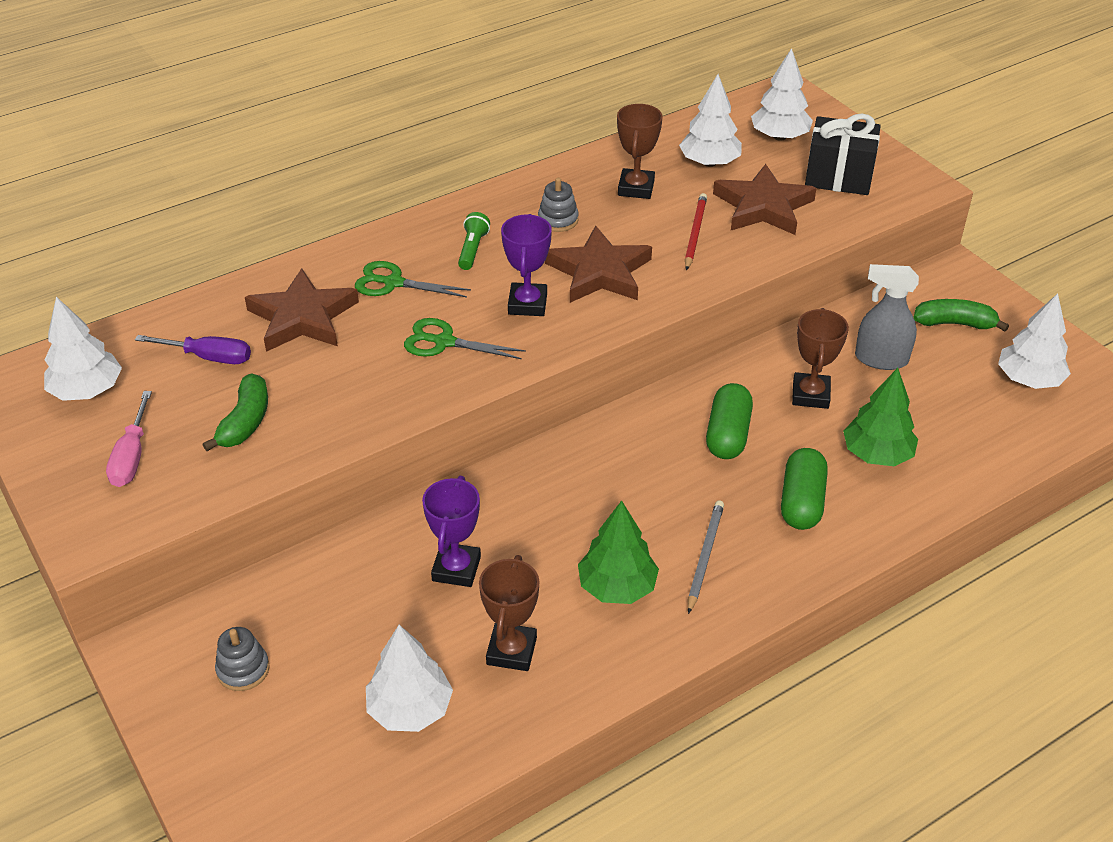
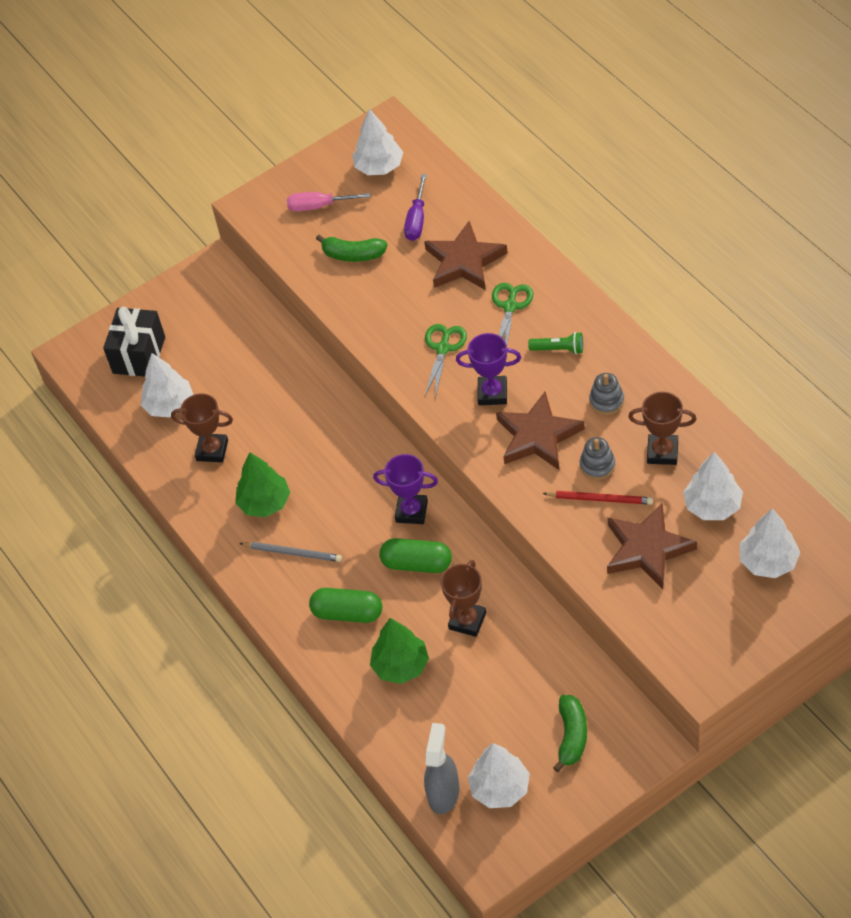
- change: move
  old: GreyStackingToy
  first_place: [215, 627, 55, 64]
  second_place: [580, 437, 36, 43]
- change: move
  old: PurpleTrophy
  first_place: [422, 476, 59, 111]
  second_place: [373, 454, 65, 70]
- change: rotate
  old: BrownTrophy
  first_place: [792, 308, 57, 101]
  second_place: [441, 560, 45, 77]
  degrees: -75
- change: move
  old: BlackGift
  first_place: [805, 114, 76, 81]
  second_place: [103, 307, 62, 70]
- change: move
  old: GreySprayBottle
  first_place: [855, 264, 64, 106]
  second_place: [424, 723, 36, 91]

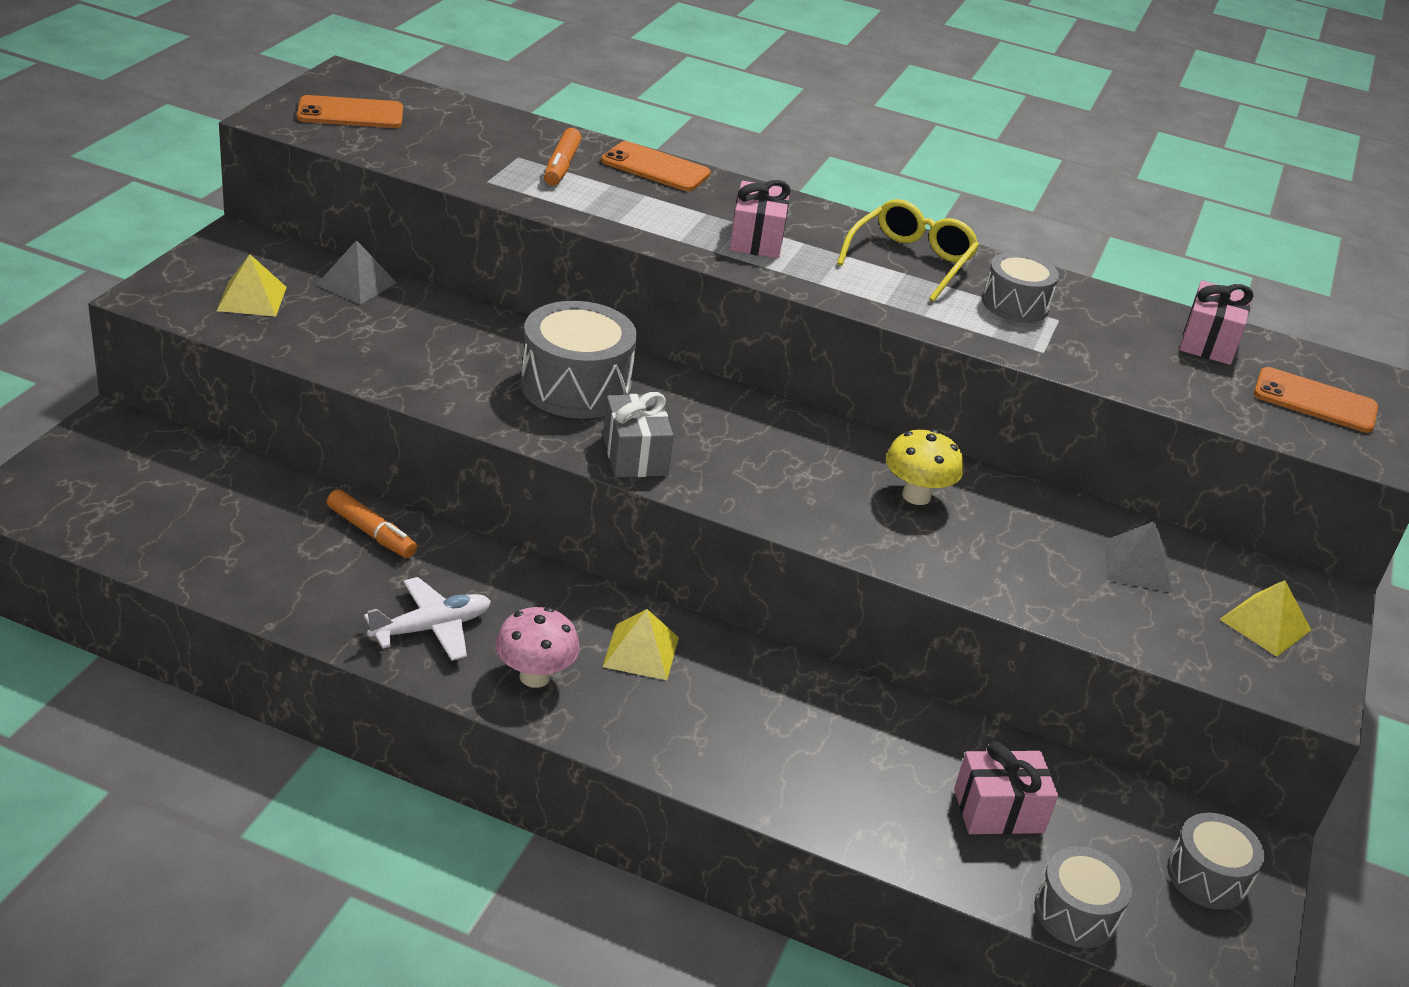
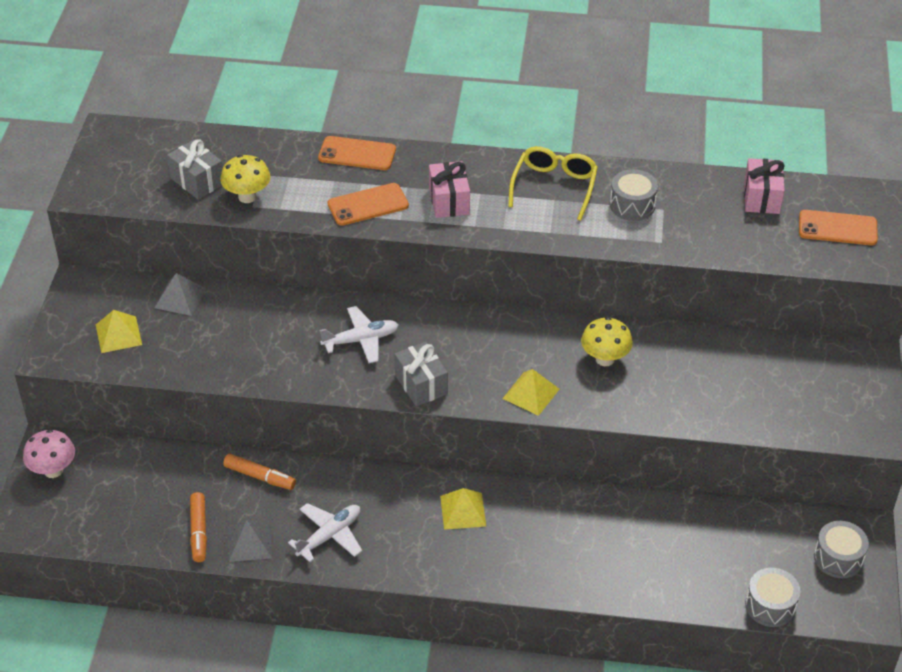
- change: move
  old: OrangePhone
  first_place: [297, 95, 106, 33]
  second_place: [328, 183, 81, 43]
- change: move
  old: PinkMushroom
  first_place: [495, 607, 85, 81]
  second_place: [23, 429, 52, 49]
- change: replace
  old: GreyDrum
  new: WhitePlane
  first_place: [521, 301, 116, 118]
  second_place: [320, 306, 79, 57]
- change: move
  old: OrangeMarker
  first_place: [544, 128, 37, 57]
  second_place: [190, 492, 17, 70]
- change: delete
  old: PinkGift
  first_place: [954, 741, 104, 94]
- change: move
  old: GreyPyramid
  first_place: [1104, 522, 68, 71]
  second_place: [228, 520, 44, 42]
- change: move
  old: YellowPyramid
  first_place: [1220, 580, 91, 77]
  second_place: [502, 369, 57, 47]
- change: insert
  new: GreyGift
  second_place: [167, 139, 56, 61]
- change: insert
  new: YellowMushroom
  second_place: [220, 155, 51, 48]

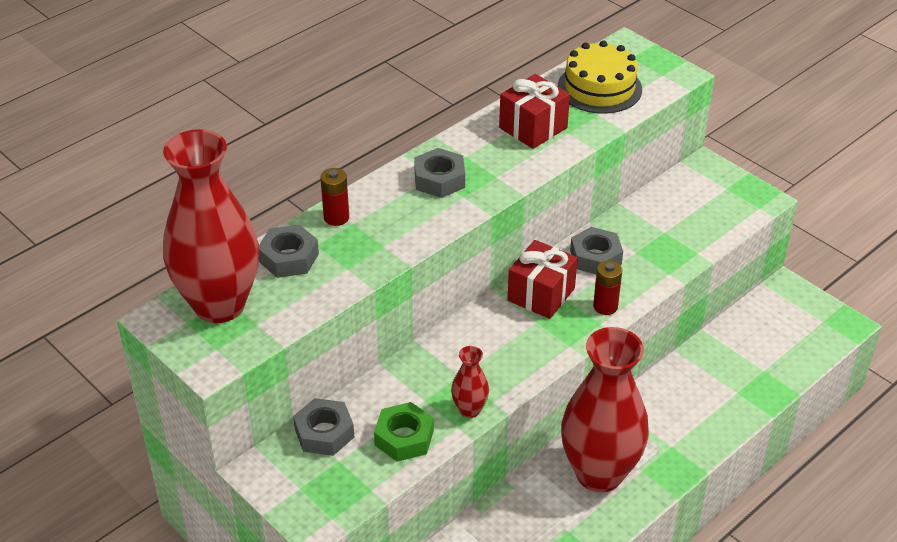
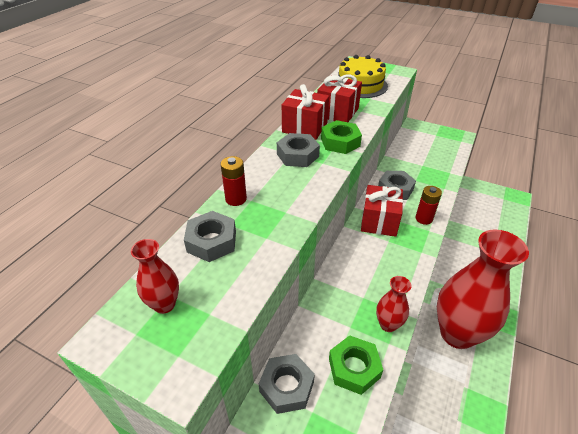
- change: resize
  old: RedVase
  first_place: [163, 129, 96, 194]
  second_place: [131, 239, 48, 75]
  factor: 0.42
- change: insert
  new: RedGift
  second_place: [282, 84, 47, 56]
- change: insert
  new: GreenNut
  second_place: [321, 120, 41, 34]

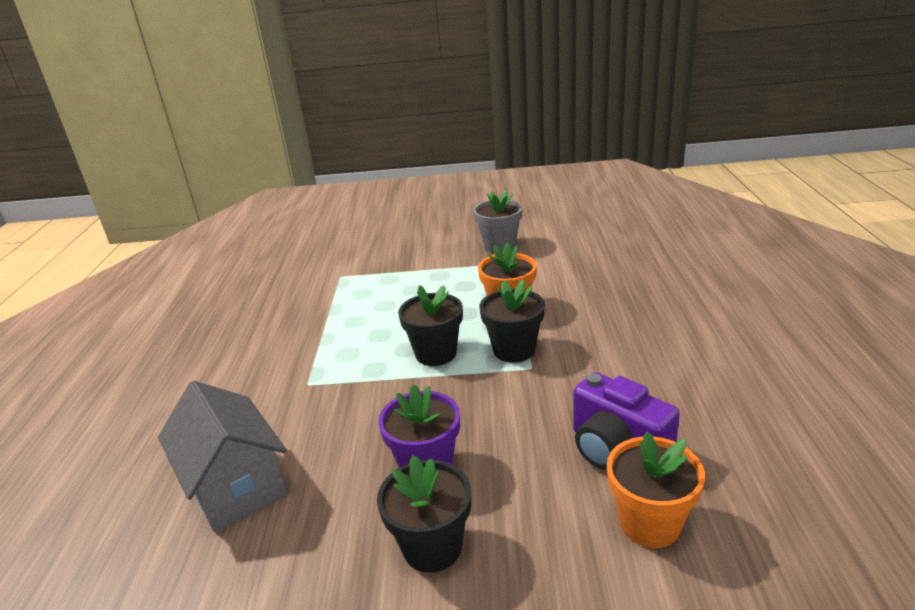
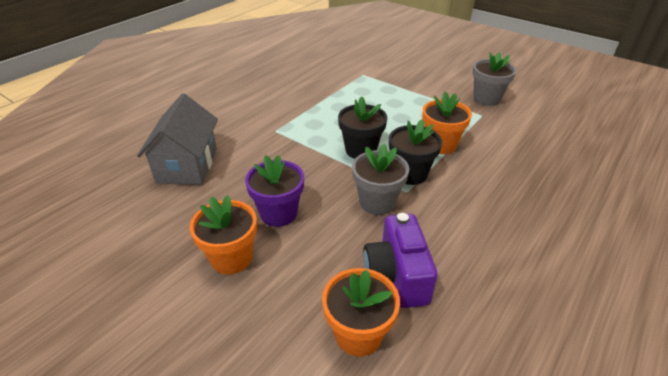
- change: recolor
  old: BlackFlowerPot
  new: OrangeFlowerPot
  first_place: [377, 455, 94, 118]
  second_place: [190, 195, 67, 80]
- change: insert
  new: GreyFlowerPot
  second_place: [352, 144, 57, 71]

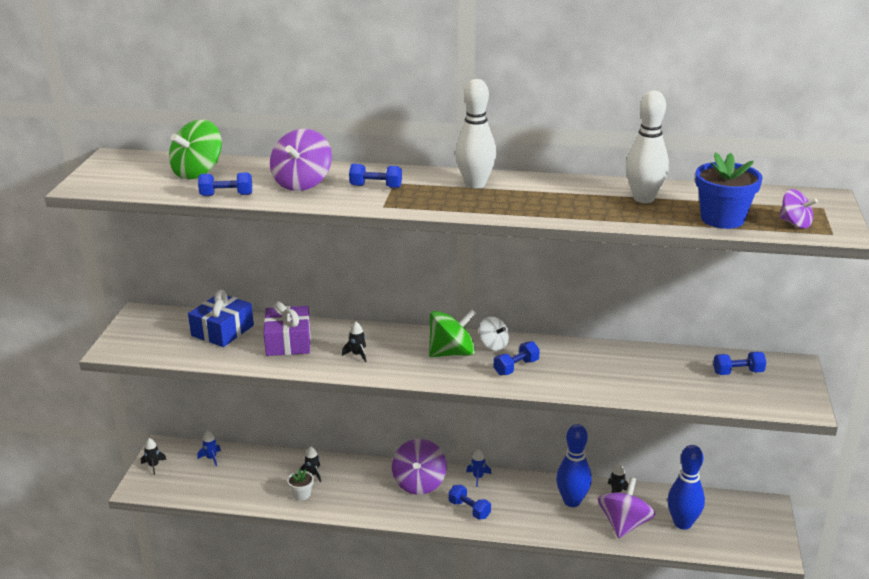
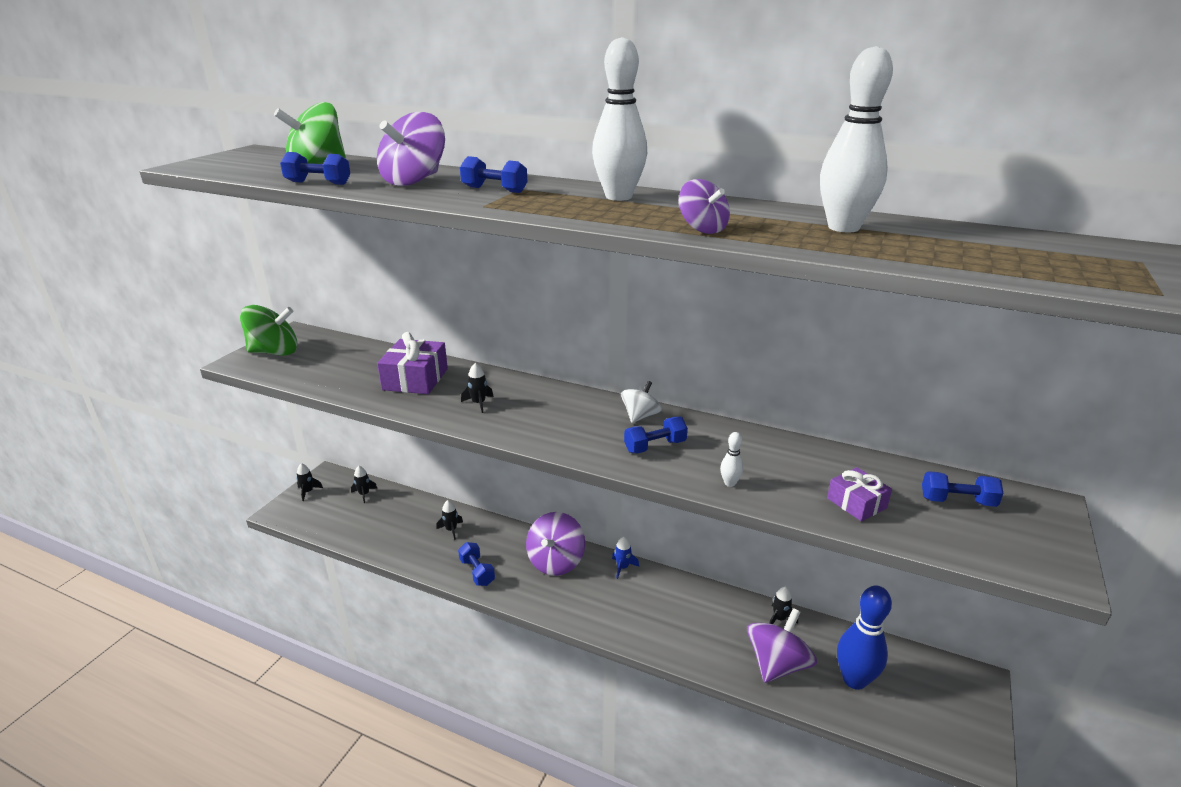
- change: delete
  old: BlueGift
  first_place: [188, 290, 66, 57]
- change: recolor
  old: BlueRocket
  new: BlackRocket
  first_place: [197, 431, 24, 35]
  second_place: [351, 466, 27, 37]
- change: delete
  old: WhiteFlowerPot
  first_place: [287, 469, 27, 31]
- change: move
  old: GreenSpinningTop
  first_place: [429, 309, 47, 48]
  second_place: [240, 305, 57, 51]
- change: move
  old: BlueDumbbell
  first_place: [448, 485, 43, 35]
  second_place: [458, 542, 37, 44]
- change: rotate
  old: WhiteSpinningTop
  first_place: [479, 316, 30, 35]
  second_place: [621, 381, 41, 42]
  degrees: -120
- change: delete
  old: BlueBowlingPin
  first_place: [556, 424, 36, 83]
- change: delete
  old: BlueFlowerPot
  first_place: [695, 152, 68, 77]
- change: move
  old: PurpleSpinningTop
  first_place: [779, 189, 39, 39]
  second_place: [679, 179, 51, 55]
- change: insert
  new: WhiteBowlingPin
  second_place: [720, 432, 23, 55]
- change: insert
  new: PurpleGift
  second_place: [827, 467, 65, 54]

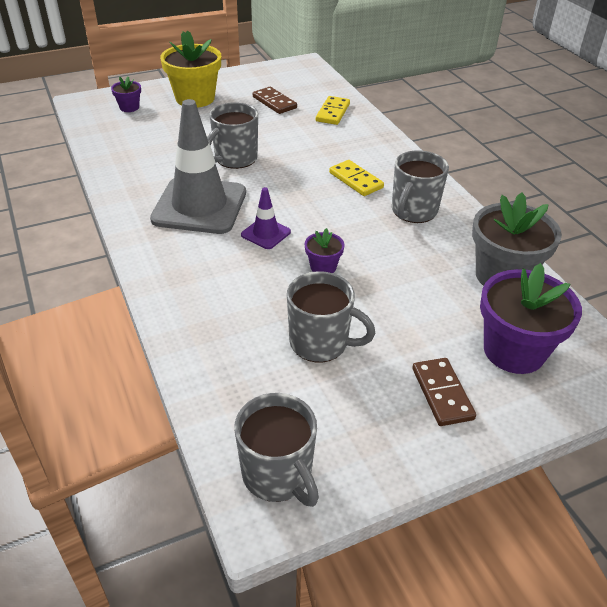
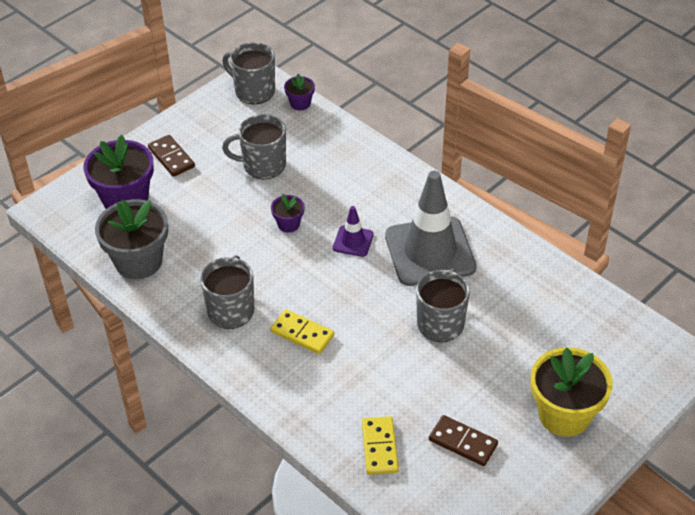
- change: move
  old: PurpleFlowerPot
  first_place: [111, 77, 30, 35]
  second_place: [284, 74, 31, 37]

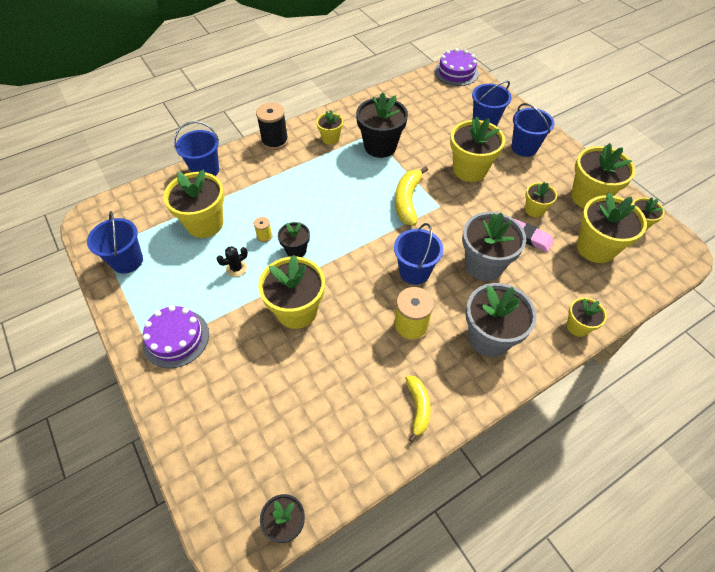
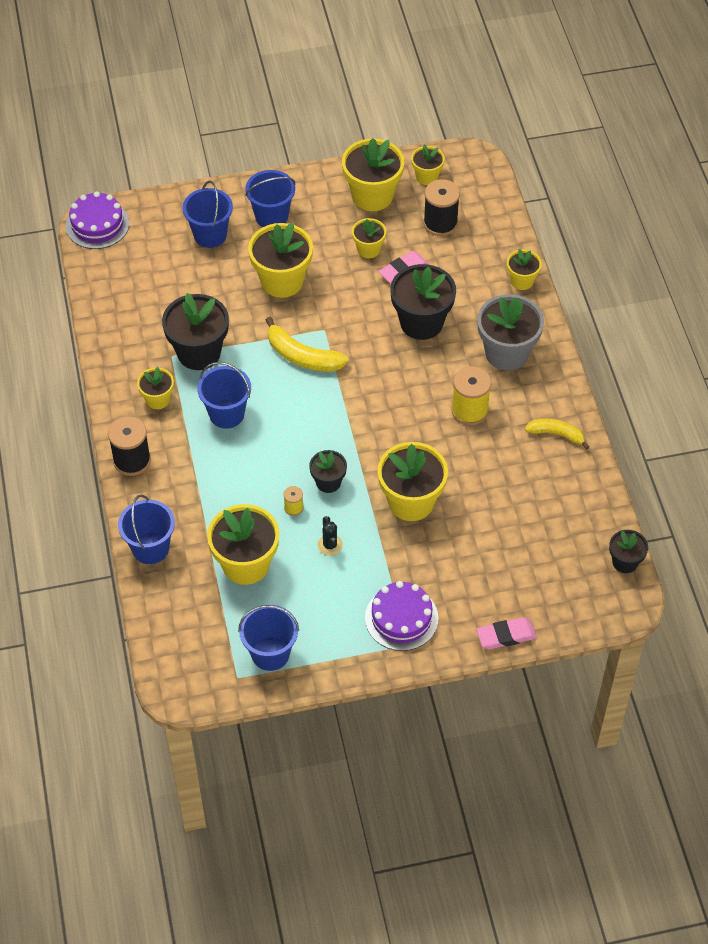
- change: move
  old: BlueBucket
  first_place: [394, 223, 49, 62]
  second_place: [197, 362, 54, 67]
- change: recolor
  old: GreyFlowerPot
  new: BlackFlowerPot
  first_place: [462, 212, 64, 69]
  second_place: [390, 264, 66, 76]
- change: replace
  old: YellowFlowerPot
  new: BlackSpool
  first_place: [577, 192, 70, 71]
  second_place: [423, 179, 37, 57]
- change: insert
  new: PinkEraser
  second_place: [476, 617, 61, 32]

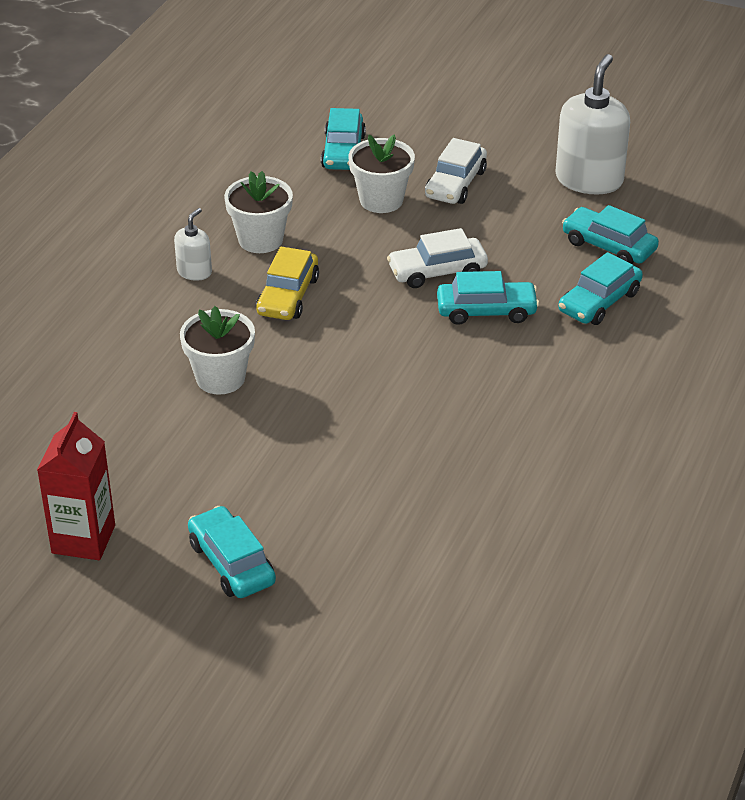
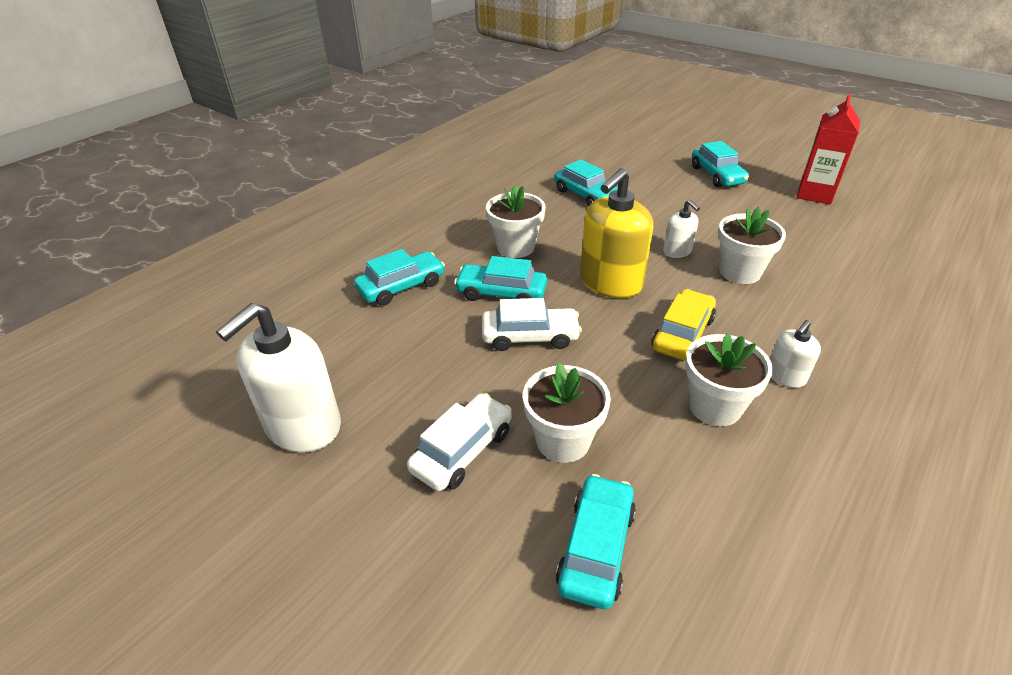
- change: move
  old: TurquoiseCar
  first_place: [562, 205, 97, 59]
  second_place: [554, 159, 64, 48]
- change: insert
  new: WhiteFlowerPot
  second_place: [486, 185, 60, 73]
- change: insert
  new: YellowSoapDispenser
  second_place: [580, 168, 73, 130]
- change: insert
  new: WhiteSoapDispenser
  second_place: [663, 200, 37, 58]

